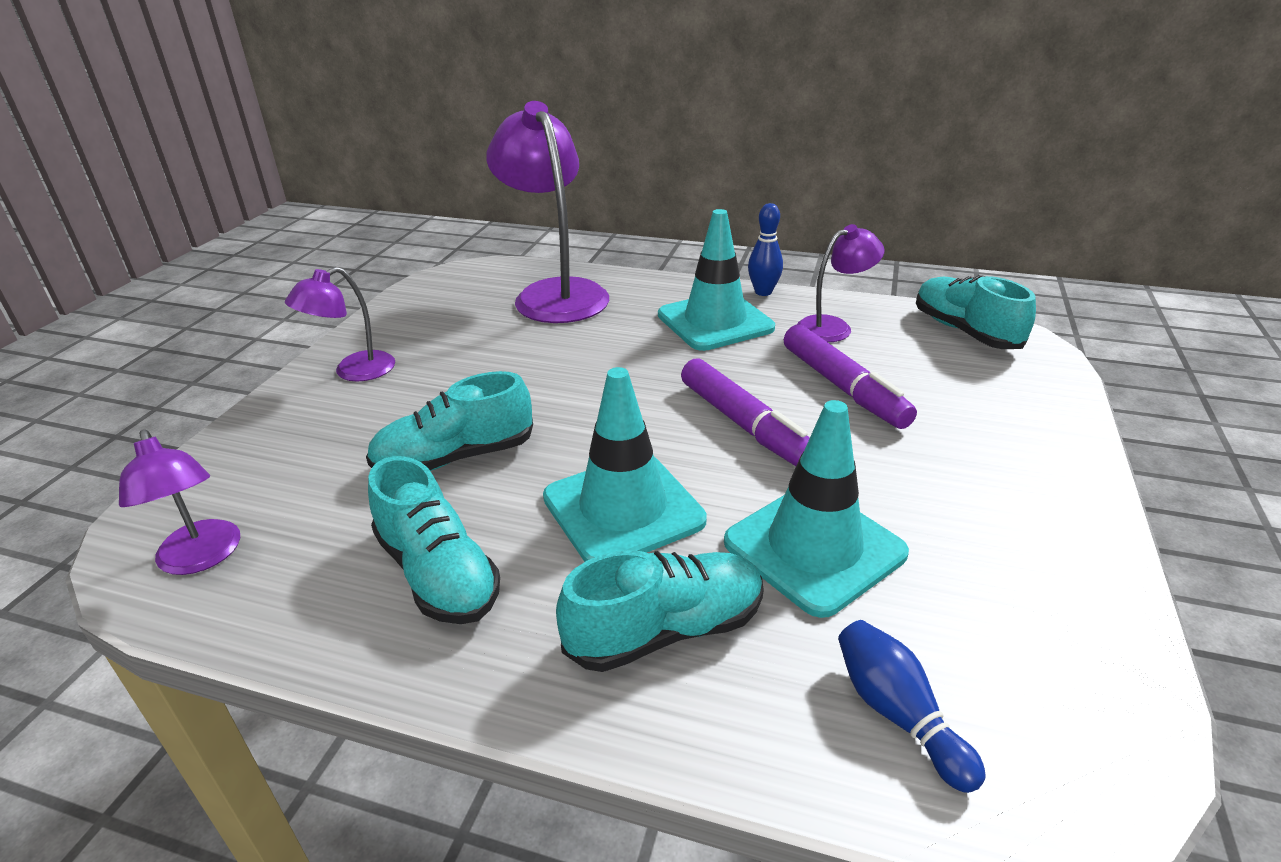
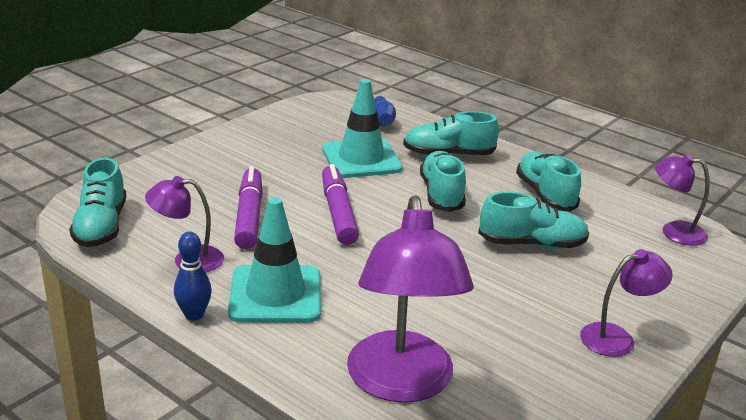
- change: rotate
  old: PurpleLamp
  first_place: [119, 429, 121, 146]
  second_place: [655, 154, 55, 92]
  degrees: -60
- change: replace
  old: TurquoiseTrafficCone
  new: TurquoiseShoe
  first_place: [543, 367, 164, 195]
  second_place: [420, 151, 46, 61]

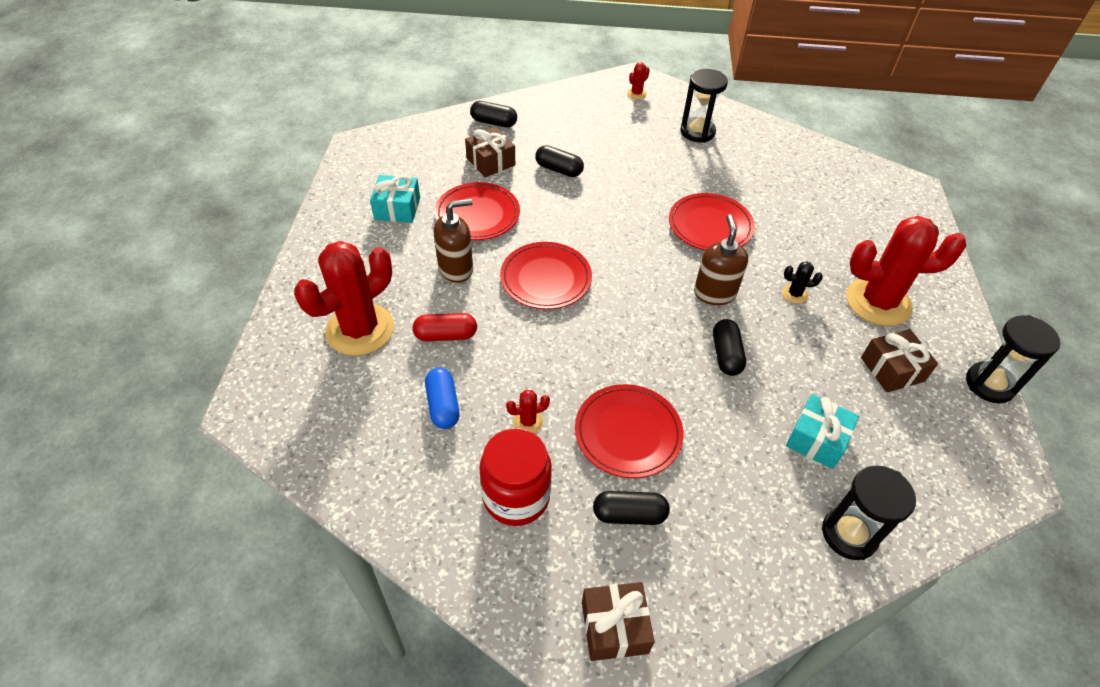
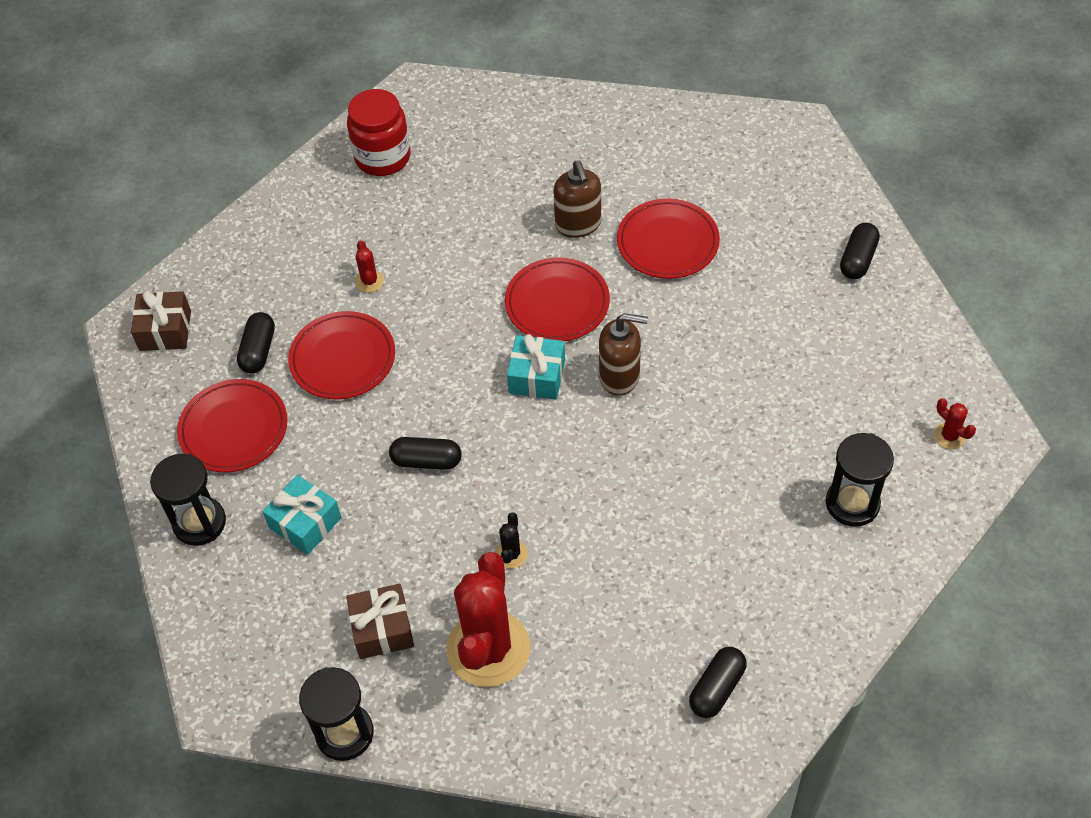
- change: delete
  old: RedCactus
  first_place: [294, 241, 100, 115]
- change: move
  old: TurquoiseGift
  first_place: [370, 175, 50, 48]
  second_place: [507, 334, 58, 66]
- change: delete
  old: RedCapsule
  first_place: [413, 313, 64, 28]
- change: delete
  old: BlueCapsule
  first_place: [425, 367, 35, 62]
- change: delete
  old: BrownGift
  first_place: [465, 127, 50, 50]
- change: move
  old: RedJar
  first_place: [479, 428, 73, 98]
  second_place: [347, 89, 63, 87]
- change: move
  old: BlackCapsule
  first_place: [535, 145, 49, 32]
  second_place: [689, 647, 58, 71]
- change: move
  old: RedPlate
  first_place: [669, 193, 86, 57]
  second_place: [177, 379, 111, 94]
- change: move
  old: BrownSoapDispenser
  first_place: [694, 215, 54, 90]
  second_place: [599, 313, 49, 83]

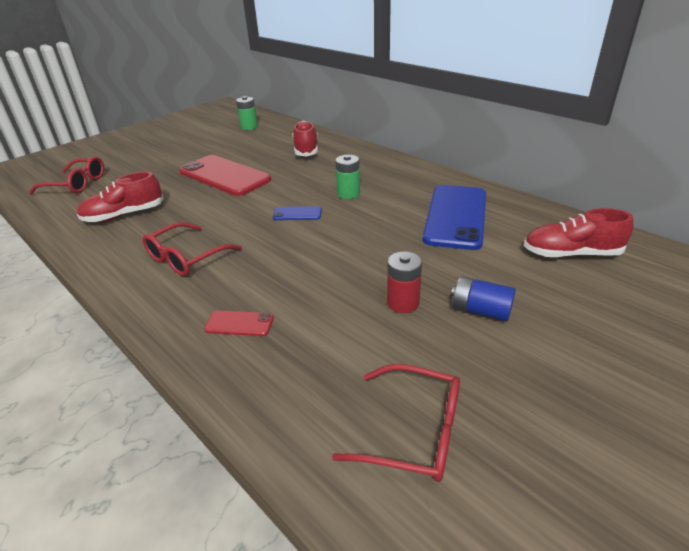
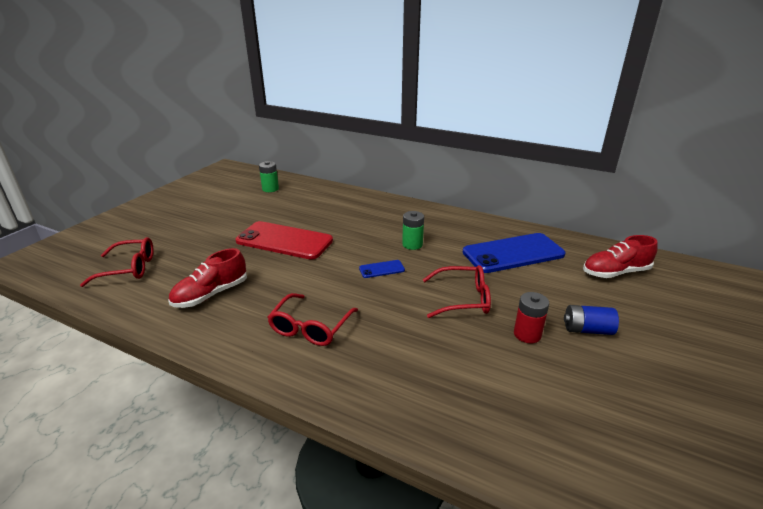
- change: delete
  old: RedPhone
  first_place: [204, 311, 70, 25]
- change: delete
  old: RedShoe
  first_place: [292, 120, 26, 37]
- change: move
  old: RedGlasses
  first_place: [332, 364, 128, 118]
  second_place: [423, 265, 68, 53]
- change: rotate
  old: BluePhone
  first_place: [422, 185, 64, 65]
  second_place: [462, 233, 103, 40]
  degrees: 75

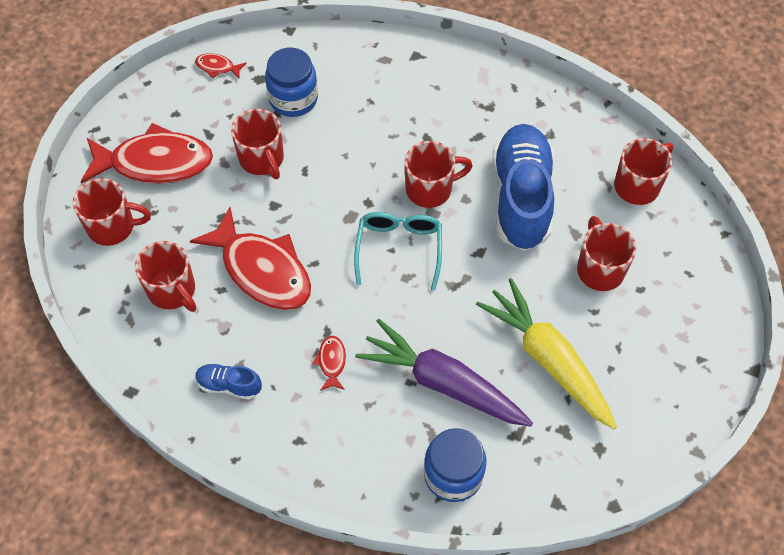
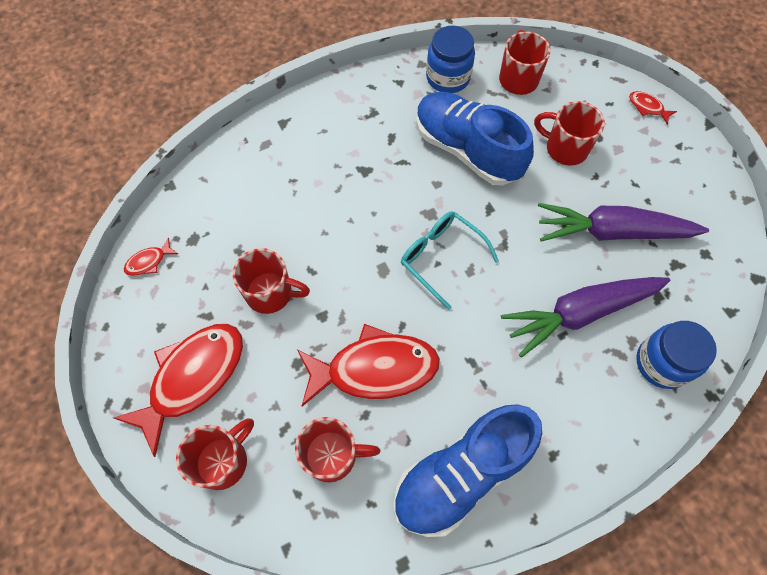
- change: resize
  old: BlueShoe
  first_place: [195, 363, 67, 37]
  second_place: [393, 404, 149, 133]
  factor: 2.26
- change: move
  old: BlueJar
  first_place: [265, 48, 53, 69]
  second_place: [426, 26, 49, 67]
- change: move
  old: RedFish
  first_place: [313, 336, 33, 55]
  second_place: [629, 91, 48, 33]
- change: delete
  old: RedMug
  first_place: [405, 141, 68, 67]
- change: recolor
  old: YellowCarrot
  new: PurpleCarrot
  first_place: [476, 278, 141, 151]
  second_place: [538, 203, 171, 39]

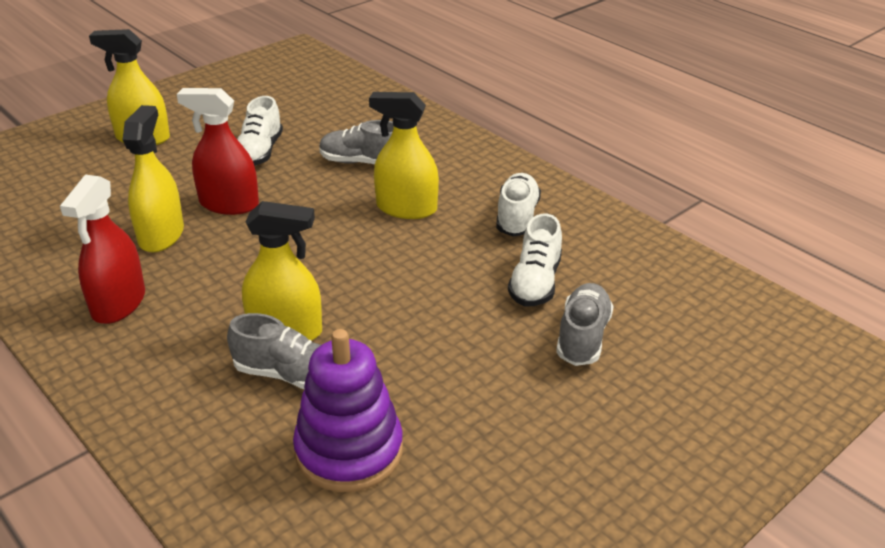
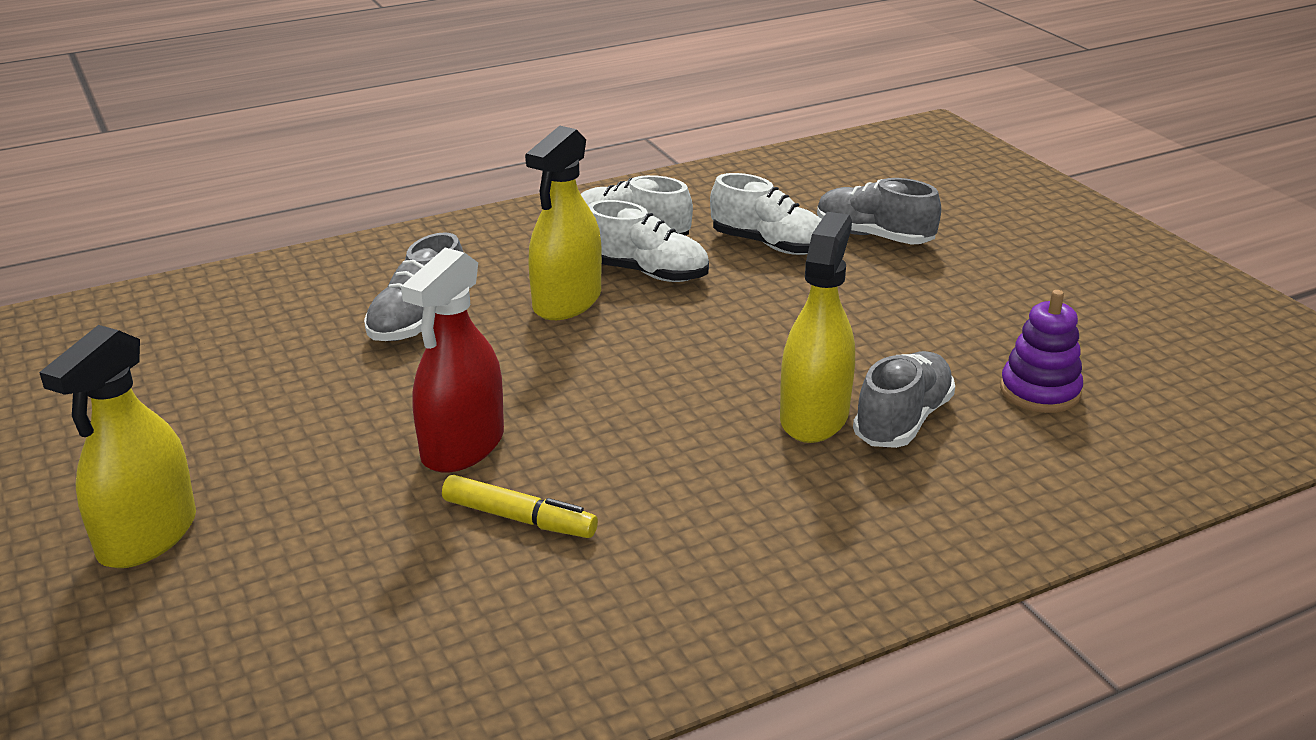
- change: delete
  old: RedSprayBottle
  first_place: [60, 174, 85, 150]
- change: replace
  old: YellowSprayBottle
  new: YellowMarker
  first_place: [123, 105, 61, 147]
  second_place: [442, 475, 156, 63]
- change: move
  old: WhiteShoe
  first_place: [237, 96, 46, 70]
  second_place: [588, 200, 121, 82]
- change: resize
  old: PurpleStackingToy
  first_place: [293, 329, 110, 163]
  second_place: [1000, 290, 83, 123]
  factor: 0.62

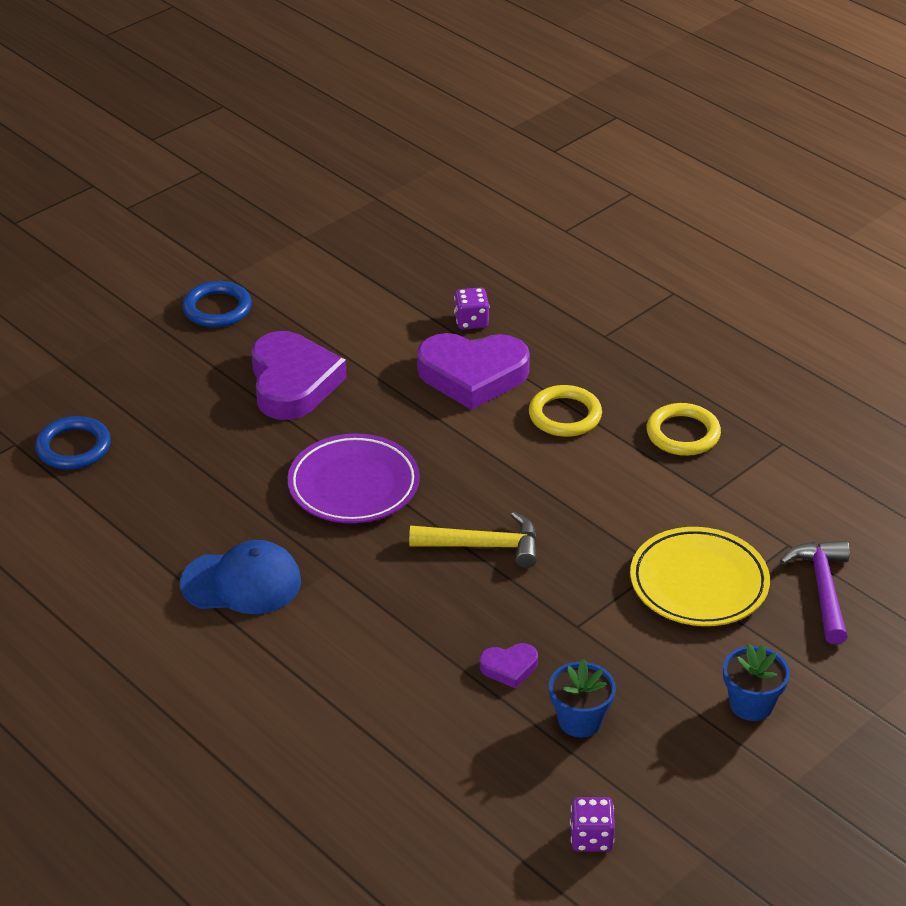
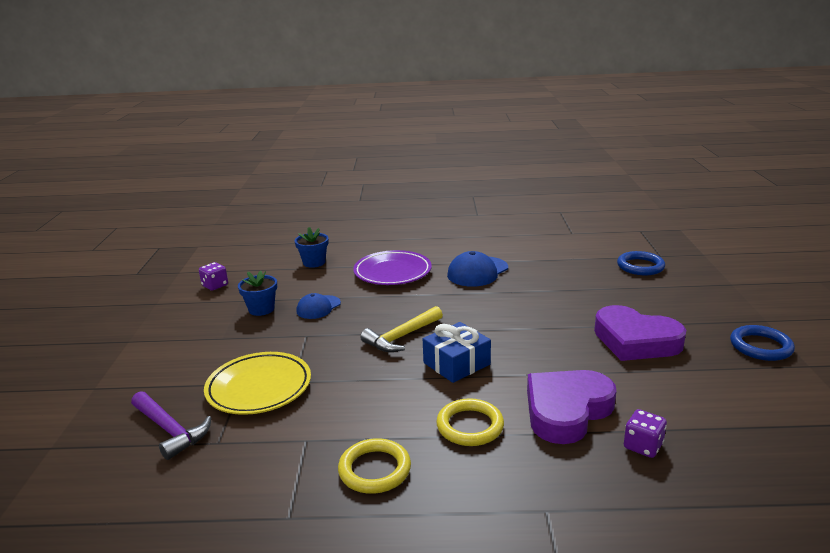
- change: move
  old: PurplePlate
  first_place: [287, 434, 133, 89]
  second_place: [353, 250, 79, 35]
- change: replace
  old: PurpleHeart
  new: BlueCap
  first_place: [480, 643, 58, 46]
  second_place: [296, 293, 45, 26]
- change: move
  old: BlueFlowerPot
  first_place: [723, 644, 67, 77]
  second_place: [295, 227, 33, 41]
- change: insert
  new: BlueGift
  second_place: [423, 322, 68, 61]

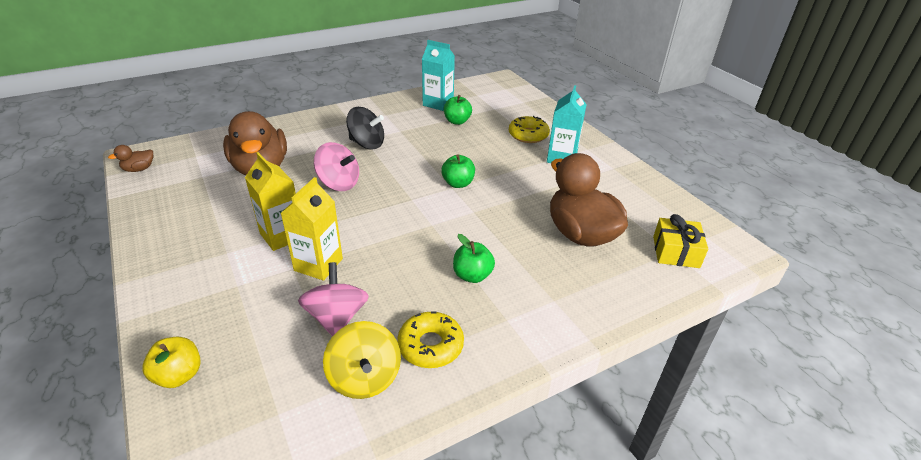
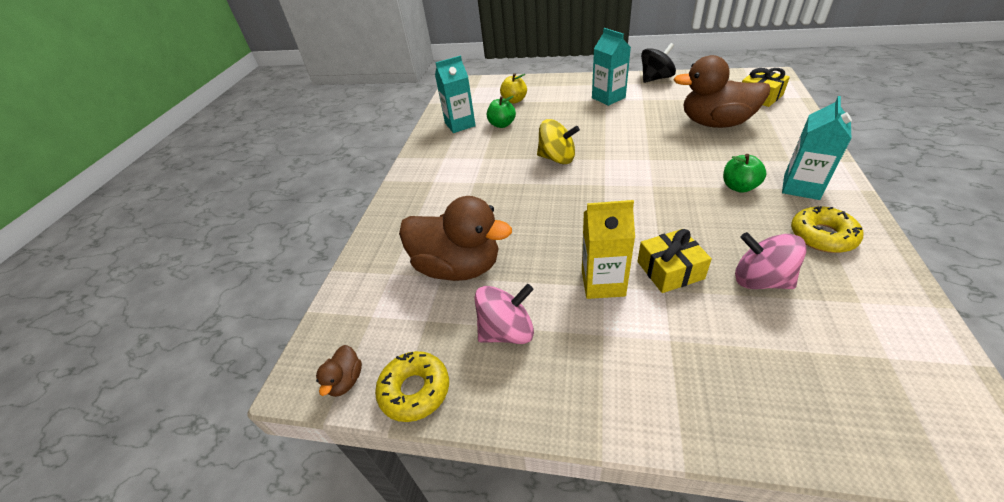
- change: move
  old: YellowApple
  first_place: [142, 337, 59, 51]
  second_place: [500, 73, 27, 30]
- change: replace
  old: YellowCarton
  new: YellowGift
  first_place: [281, 177, 62, 104]
  second_place: [637, 229, 75, 64]
- change: move
  old: PinkSpinningTop
  first_place: [314, 142, 45, 49]
  second_place: [475, 284, 59, 60]
- change: move
  old: YellowSpinningTop
  first_place: [323, 321, 78, 78]
  second_place: [537, 119, 43, 45]
- change: move
  old: BlackSpinningTop
  first_place: [346, 107, 38, 42]
  second_place: [641, 43, 35, 40]
- change: delete
  old: GreenApple
  first_place: [441, 154, 34, 34]
- change: move
  old: YellowDonut
  first_place: [509, 116, 41, 27]
  second_place: [375, 351, 74, 71]
- change: insert
  new: TurquoiseCarton
  second_place: [782, 96, 70, 104]

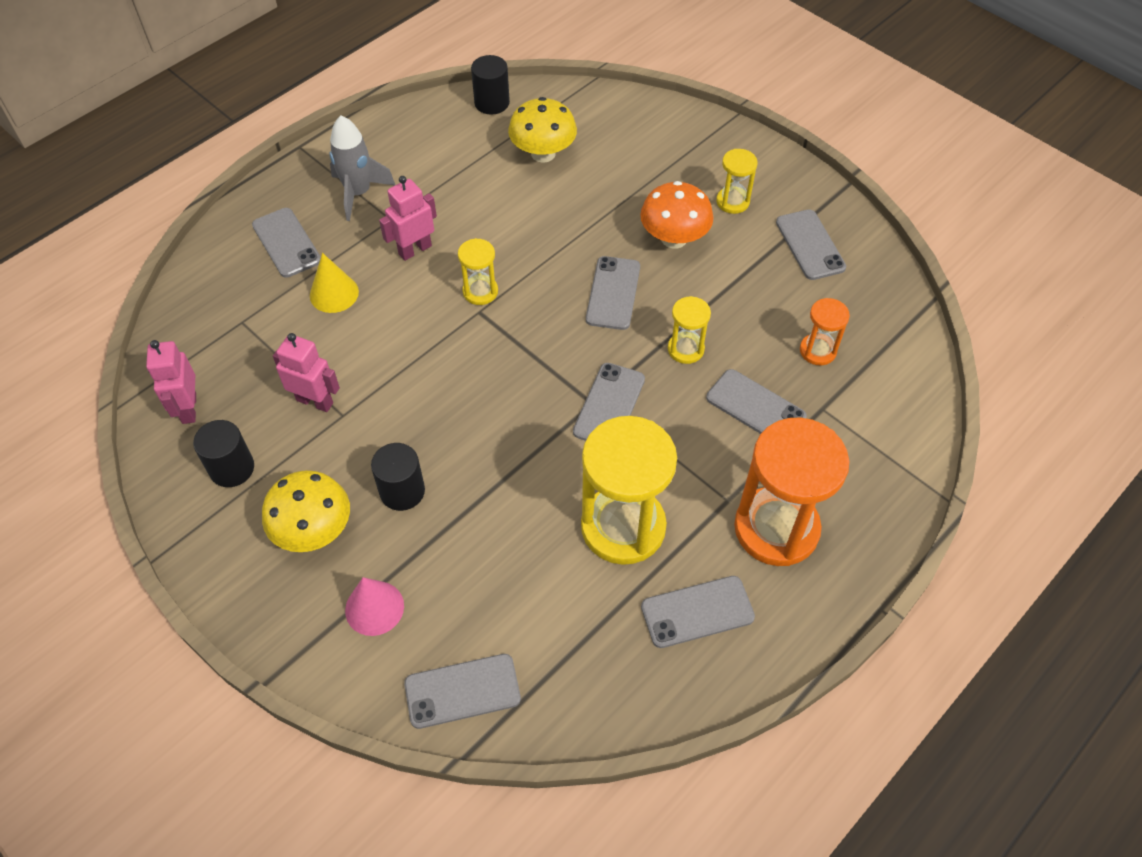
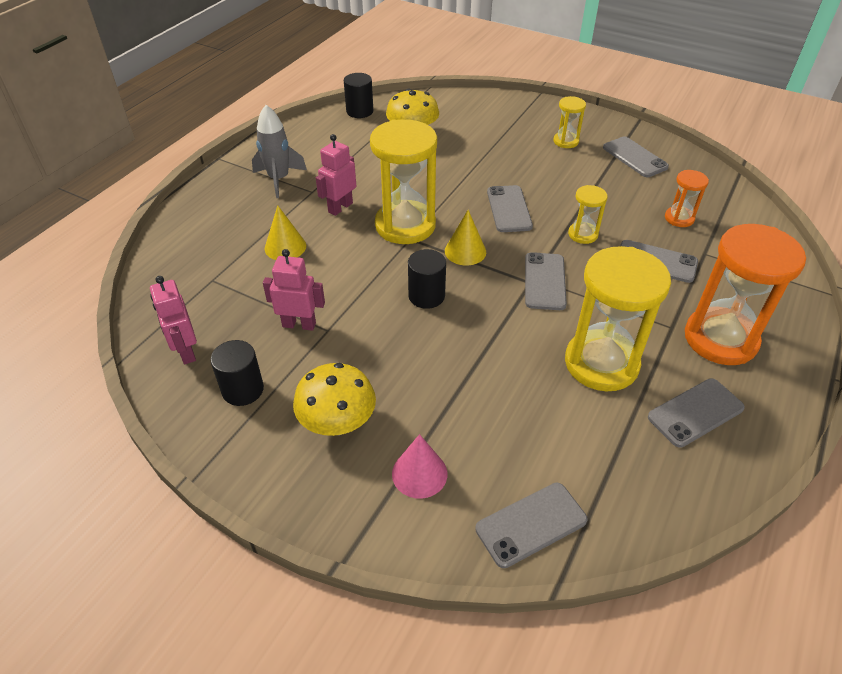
- change: delete
  old: GreyPhone
  first_place: [252, 208, 69, 70]
- change: move
  old: BlackCylinder
  first_place: [371, 443, 54, 68]
  second_place: [408, 249, 38, 60]
- change: resize
  old: YellowHourglass
  first_place: [458, 238, 40, 67]
  second_place: [370, 119, 67, 125]
  factor: 2.07
- change: delete
  old: OrangeMushroom
  first_place: [640, 181, 74, 68]
- change: insert
  new: YellowCone
  second_place: [445, 210, 41, 55]

